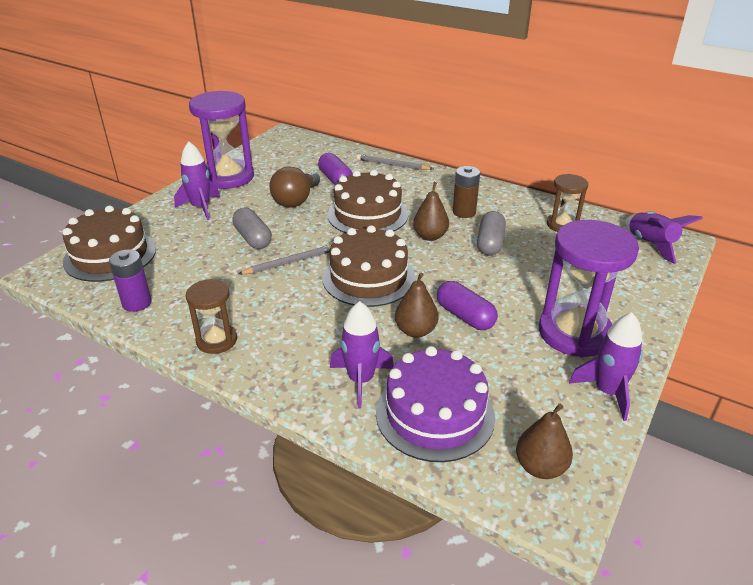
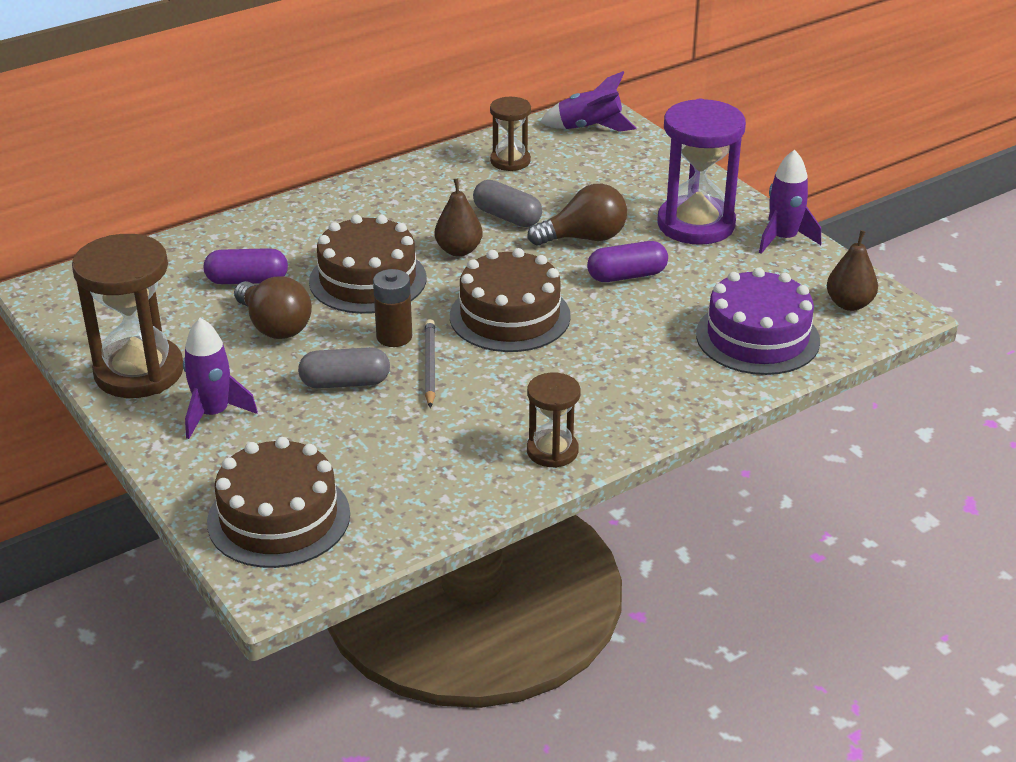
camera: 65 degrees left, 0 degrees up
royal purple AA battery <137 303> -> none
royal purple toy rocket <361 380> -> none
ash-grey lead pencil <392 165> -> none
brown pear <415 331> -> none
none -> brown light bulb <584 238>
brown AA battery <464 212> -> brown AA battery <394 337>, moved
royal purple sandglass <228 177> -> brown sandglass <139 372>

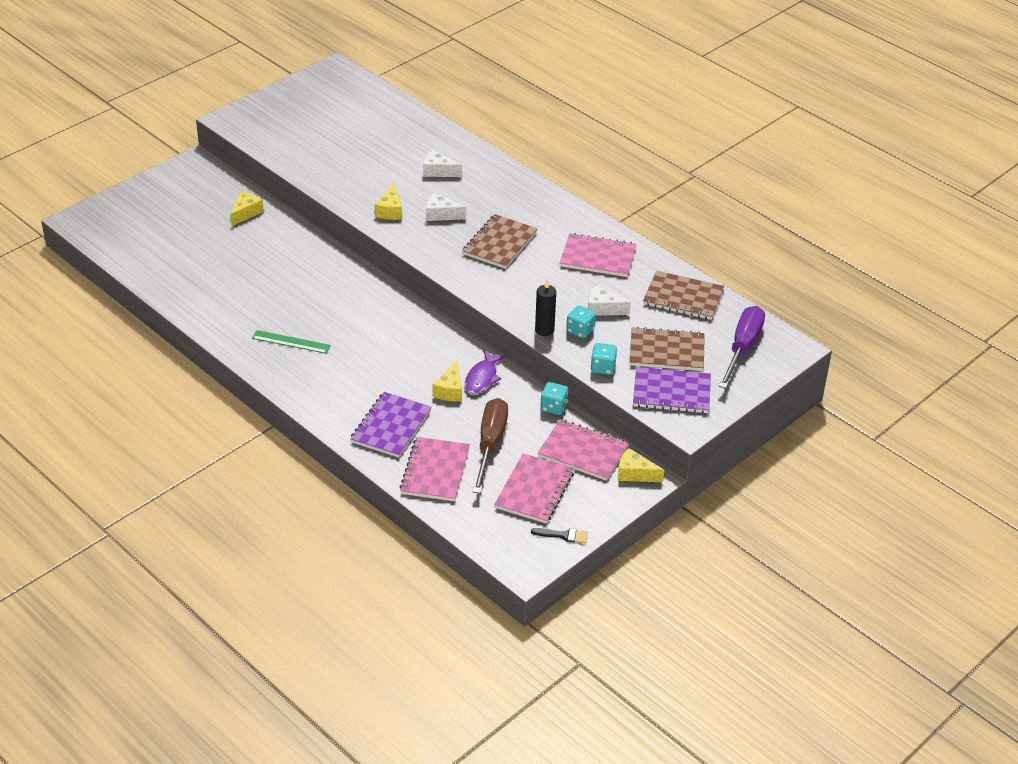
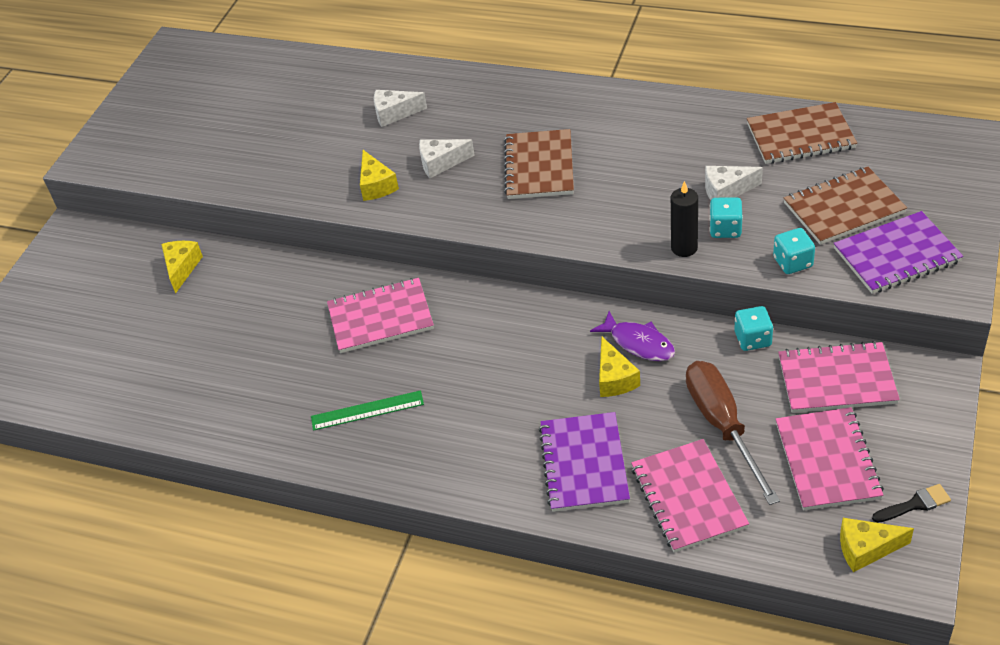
camera: 20 degrees left, 5 degrees up
royal purple screwdriver <742 348> -> none
rose-pink exercise book <598 257> -> rose-pink exercise book <380 318>, moved
yellow cheese <634 474> -> yellow cheese <866 549>, moved
royal purple fish figure <482 378> -> royal purple fish figure <638 343>, 45 degrees counterclockwise

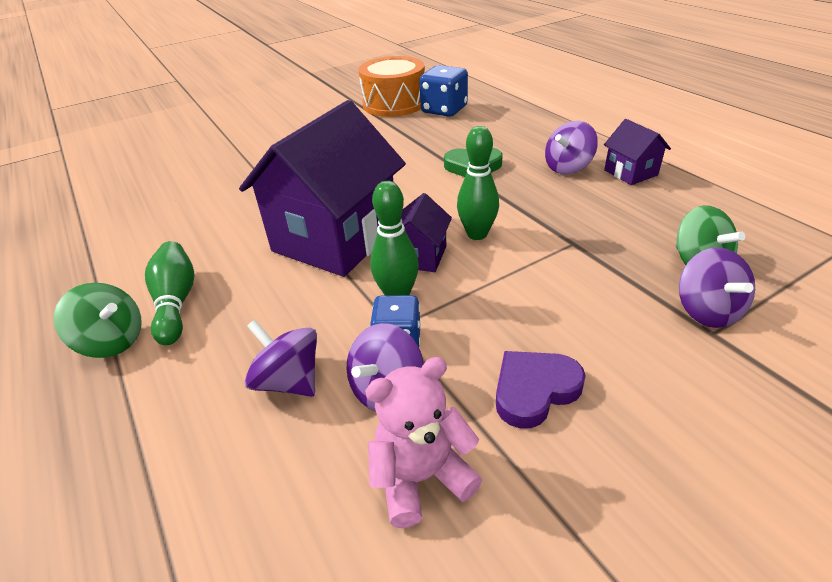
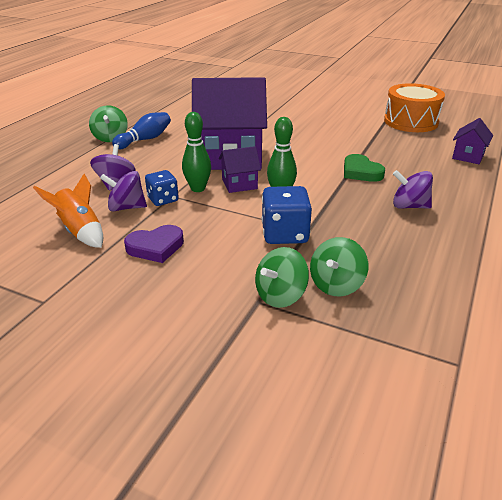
camera: 55 degrees right, 5 degrees down
cobalt game die <444 110> -> cobalt game die <285 234>, moved
royal purple cottage <630 172> -> royal purple cottage <468 156>, moved
rose-pink teddy bear <421 477> -> bright orange toy rocket <80 231>
green tenpin <176 302> -> cobalt tenpin <145 139>
royal purple toy top <707 311> -> green toy top <280 295>
royal purple love heart <534 390> -> royal purple love heart <156 247>, 135 degrees clockwise

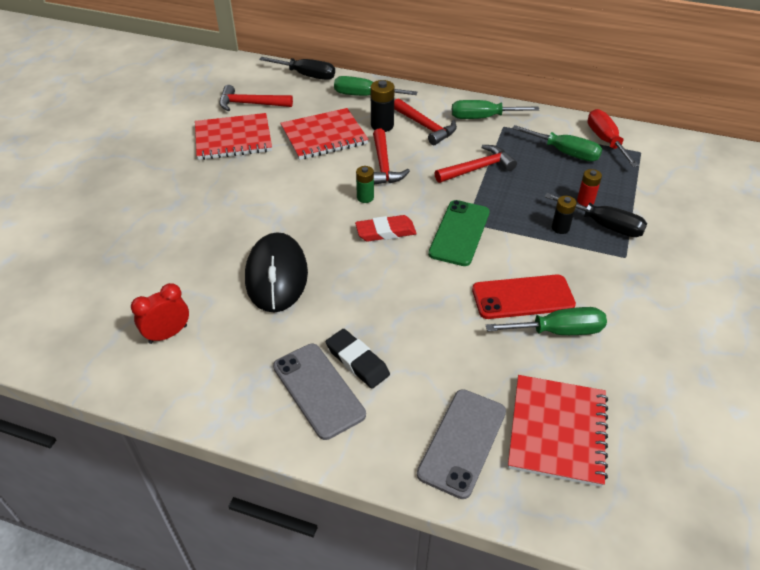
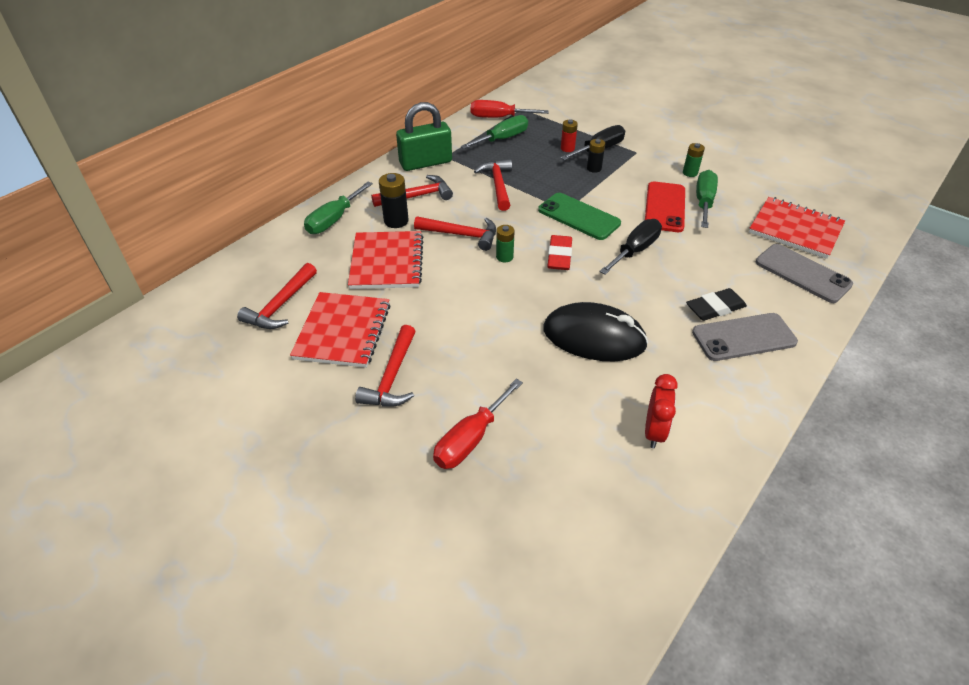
camera: 70 degrees left, 0 degrees up
none -> crimson claw hammer <392 377>
none -> crimson screwdriver <471 439>
none -> green AA battery <690 173>
ebony screwdriver <306 75> -> ebony screwdriver <635 250>, moved
green screwdriver <482 118> -> green lock <425 163>
crimson bedside clock <168 334> -> crimson bedside clock <654 432>, 150 degrees counterclockwise

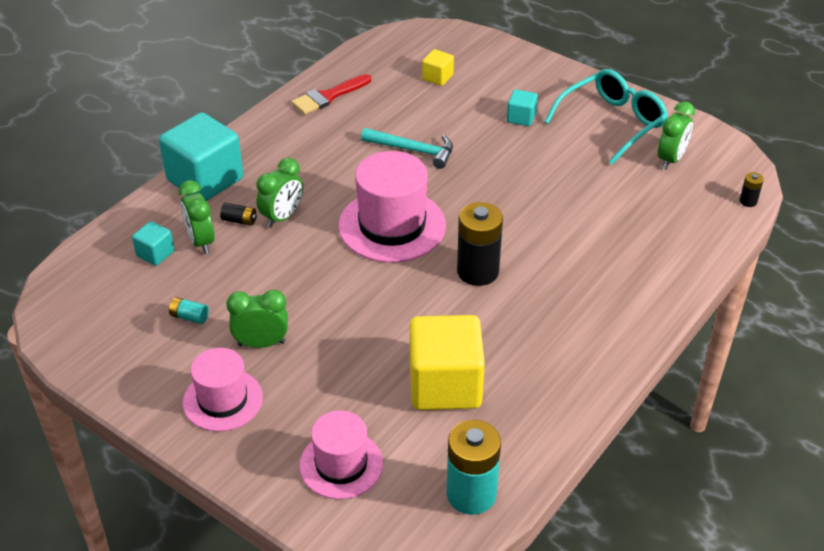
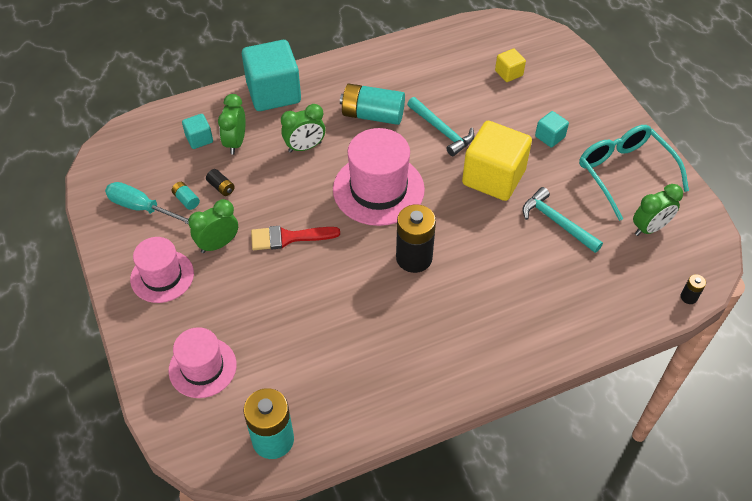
camera: 30 degrees right, 10 degrees up
none -> aqua screwdriver <141 208>
none -> aqua AA battery <372 115>
none -> aqua claw hammer <557 222>
ebony AA battery <239 220> -> ebony AA battery <221 187>, moved
crimson paint brush <328 96> -> crimson paint brush <289 237>, moved
yellow block <445 385> -> yellow block <493 177>, moved
green bedside clock <261 343> -> green bedside clock <218 244>, 60 degrees counterclockwise
aqua spectacles <612 123> -> aqua spectacles <624 173>, 105 degrees counterclockwise

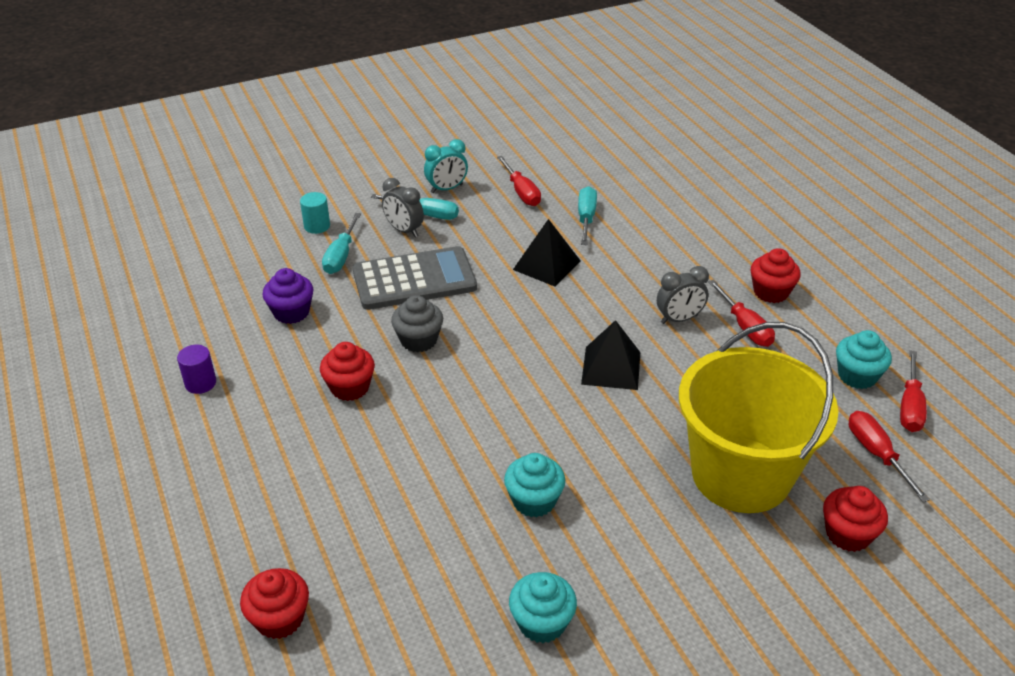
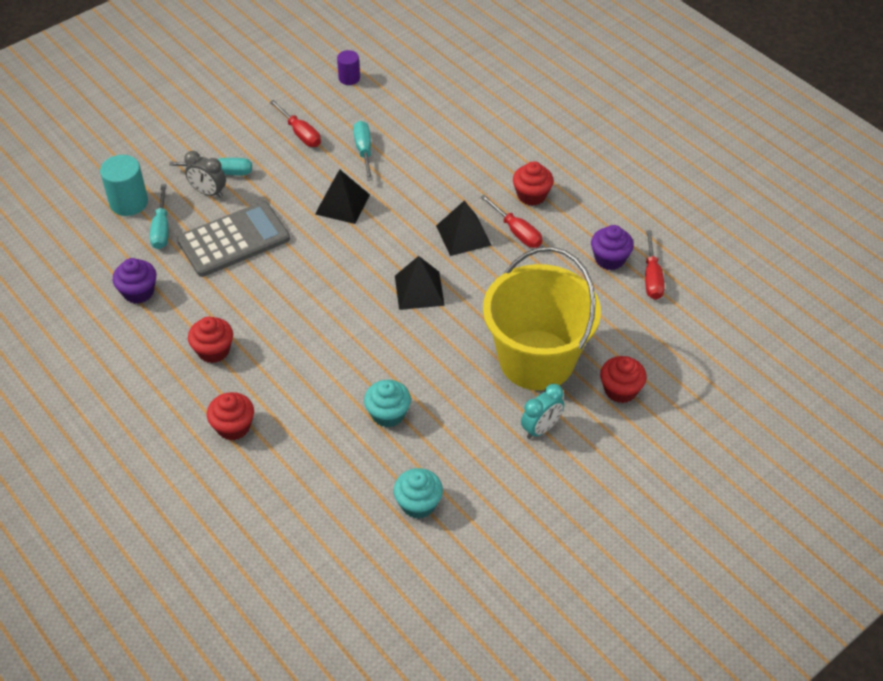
camera: 15 degrees left, 10 degrees up
ash-grey fairy cake <418 340> -> none
crimson screwdriver <876 453> -> none
royal purple cylinder <200 383> -> royal purple cylinder <349 78>, moved
crimson fairy cake <279 618> -> crimson fairy cake <233 427>, moved
aqua bedside clock <446 189> -> aqua bedside clock <541 428>, moved
ash-grey bedside clock <679 319> -> ebony pyramid shape <463 235>
aqua fairy cake <857 376> -> royal purple fairy cake <609 259>
aqua cylinder <317 226> -> aqua cylinder <129 202>, x1.63

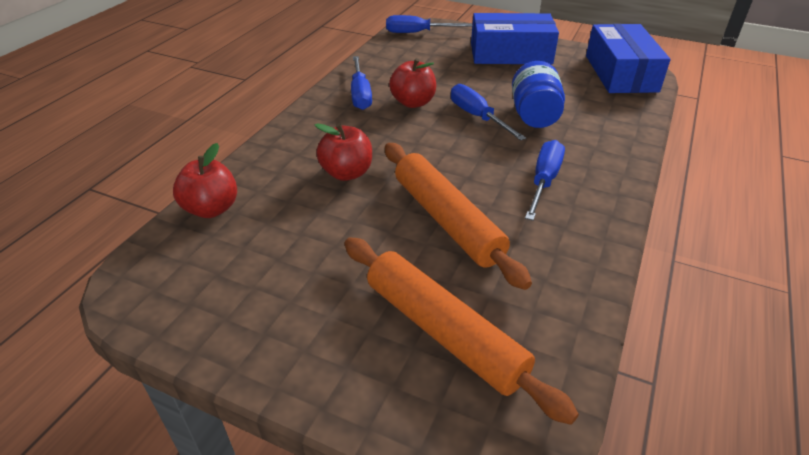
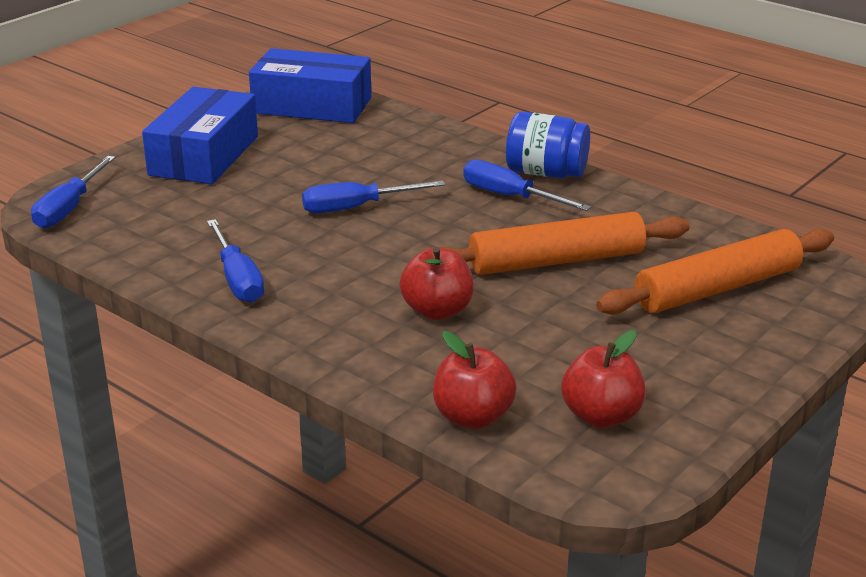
camera: 75 degrees left, 10 degrees down
crimson apple <413 102> -> crimson apple <601 416>, moved
cobalt jam jar <534 115> -> cobalt jam jar <546 173>, moved
cobalt screwdriver <360 94> -> cobalt screwdriver <237 279>, 60 degrees clockwise

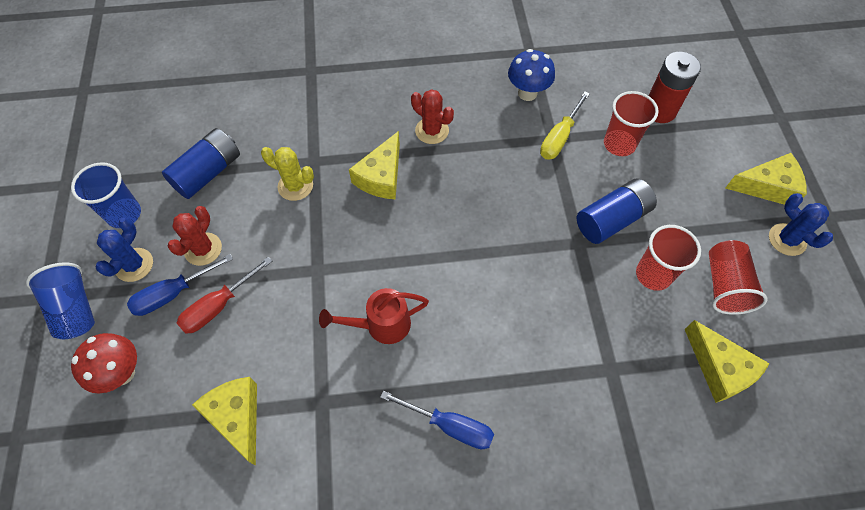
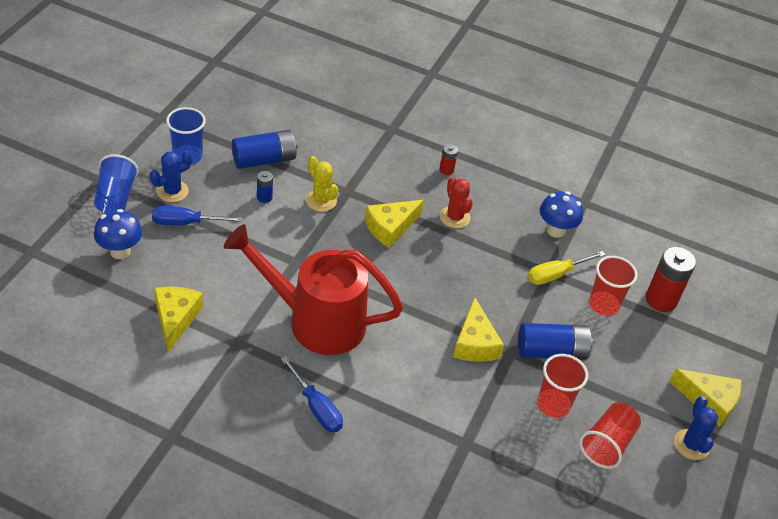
camera: 25 degrees right, 15 degrees down
crimson prickly plant <203 249> -> none
crimson screwdriver <218 306> -> none
none -> cobalt AA battery <264 197>
none -> crimson AA battery <446 170>
yellow cheese <720 368> -> yellow cheese <475 343>, moved
crimson mushroom <122 373> -> cobalt mushroom <120 251>
crimson watering can <381 325> -> crimson watering can <315 320>, x1.99

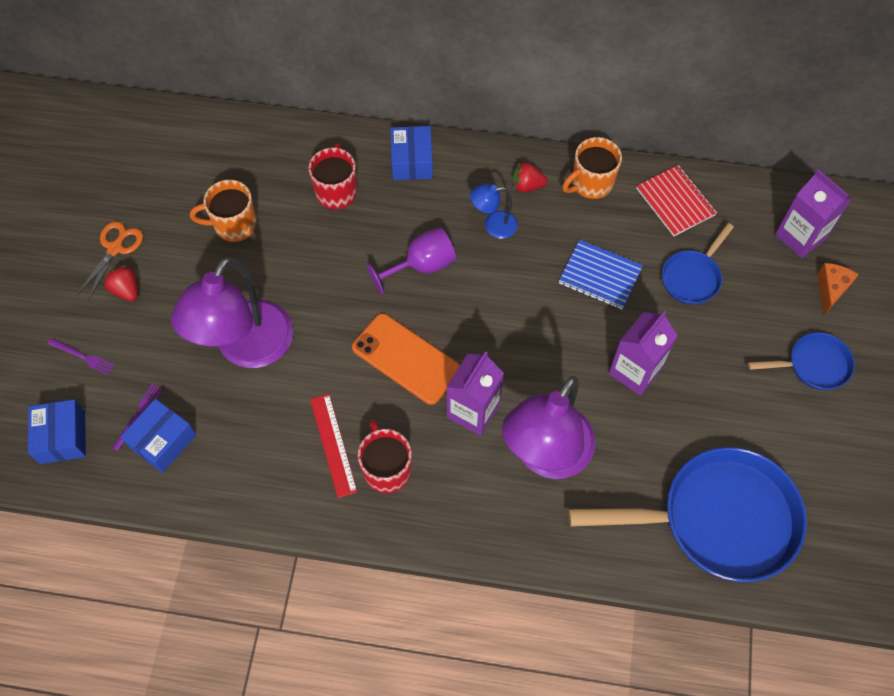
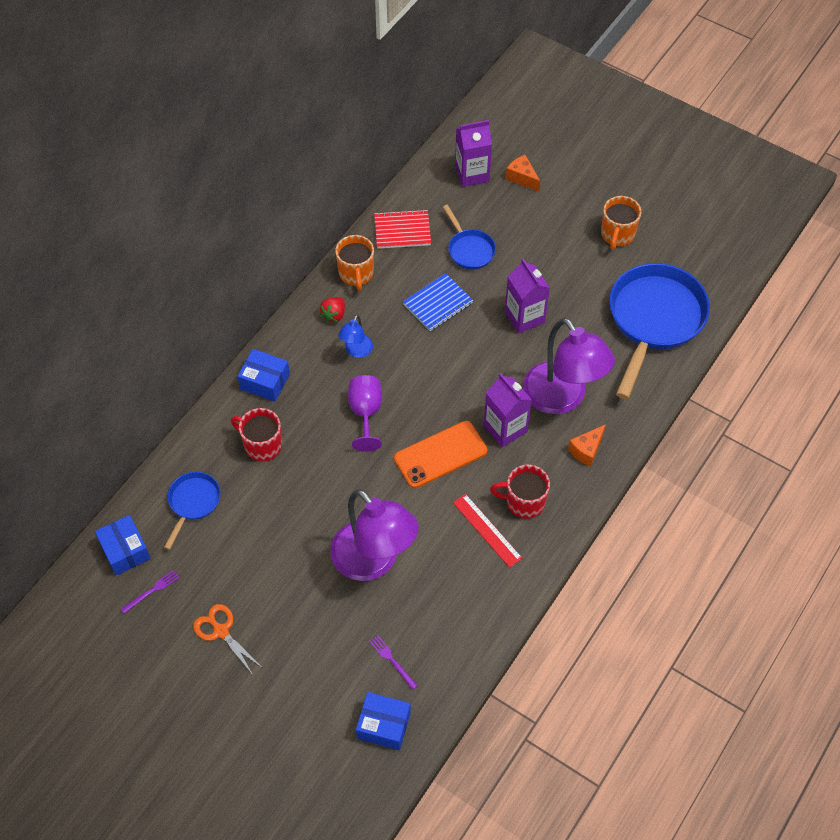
camera: 65 degrees left, 5 degrees down
crimson toy strawberry <126 290> -> none
none -> bright orange cheese <586 450>
royal purple table fork <83 357> -> royal purple table fork <152 591>, moved
cobalt box <163 441> -> cobalt box <125 551>, moved
bright orange coffee mug <234 225> -> bright orange coffee mug <617 235>, moved
cobalt skillet <813 365> -> cobalt skillet <193 503>, moved
crimson measuring stick <333 444> -> crimson measuring stick <487 530>, 45 degrees clockwise

